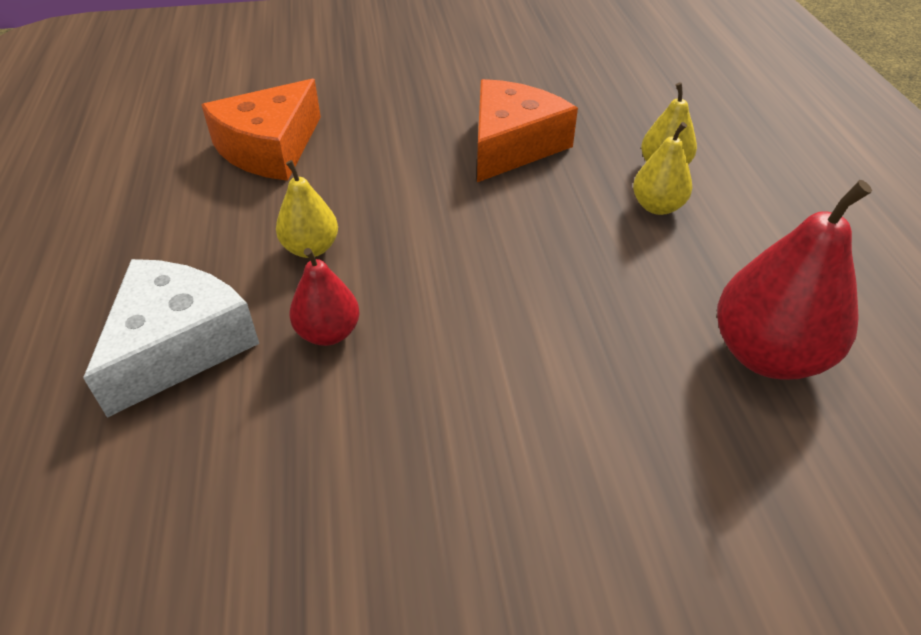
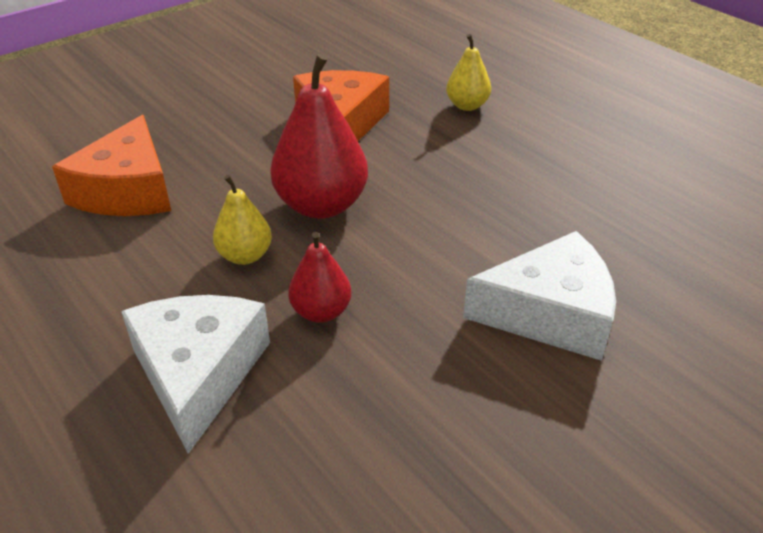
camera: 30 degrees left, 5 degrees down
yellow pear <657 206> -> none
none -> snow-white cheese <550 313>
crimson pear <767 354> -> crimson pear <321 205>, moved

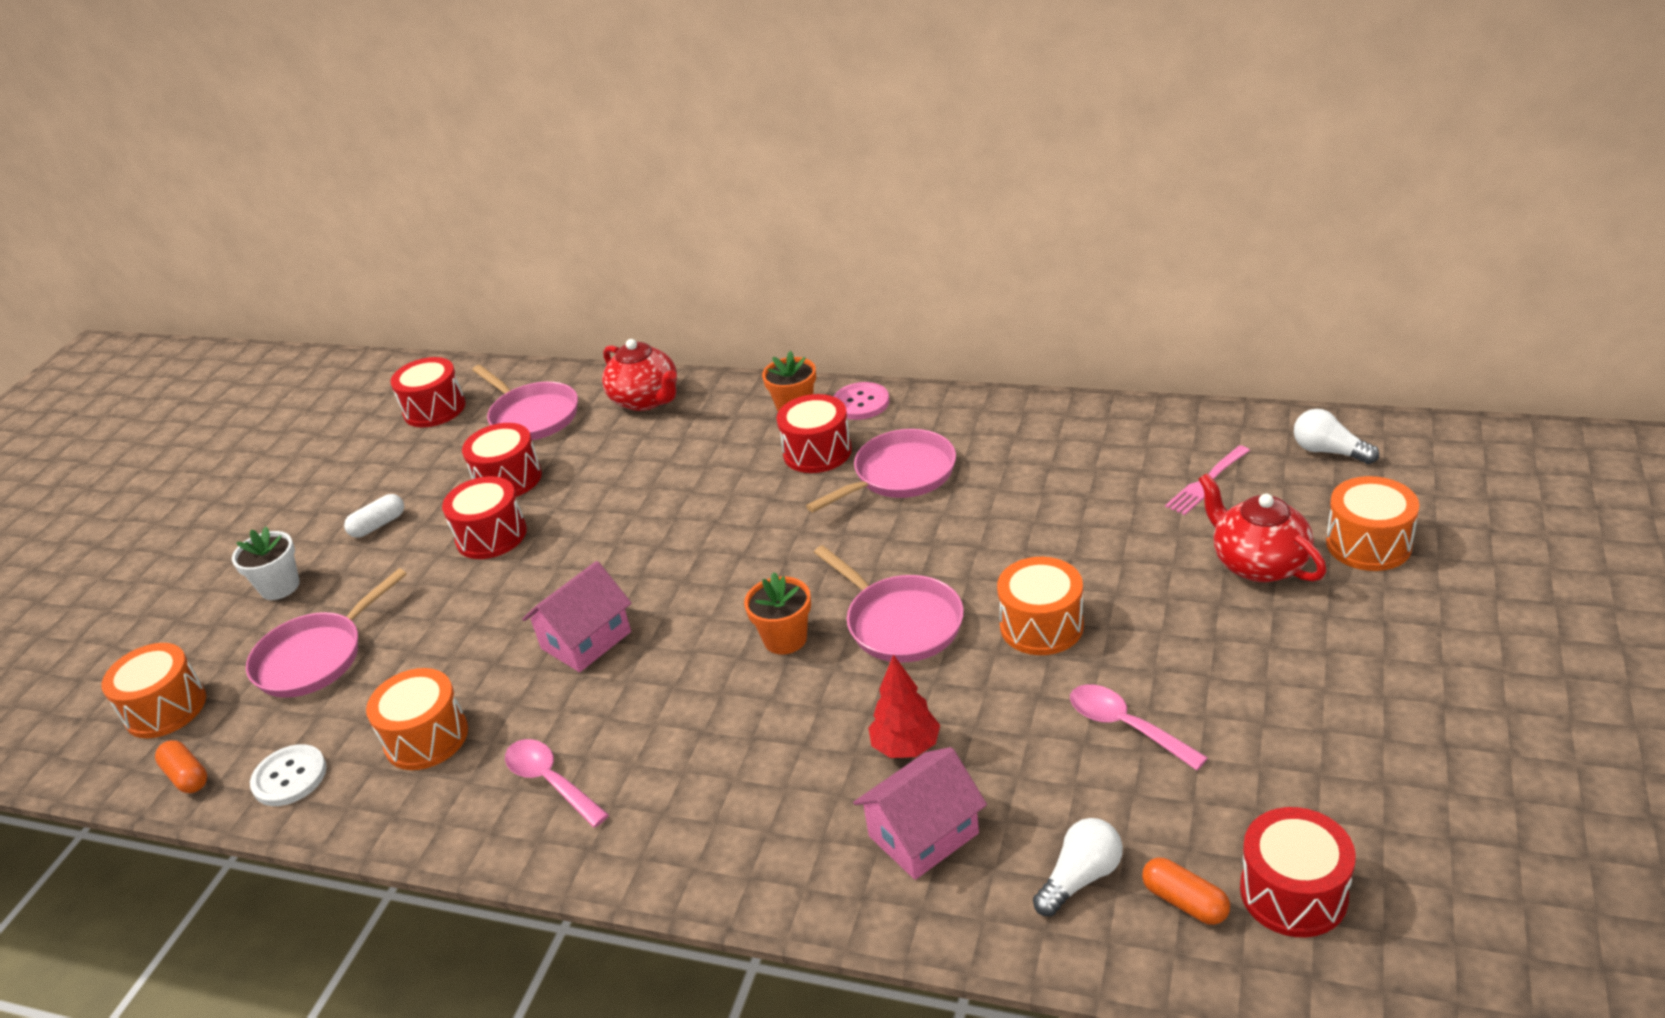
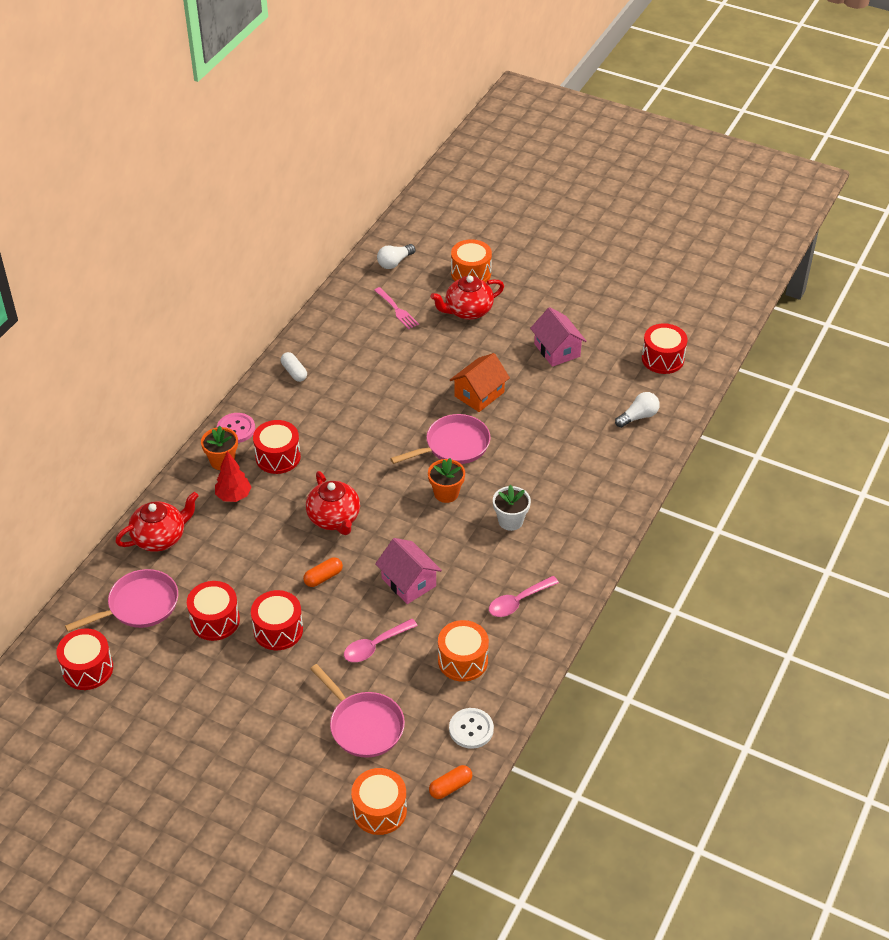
camera: 85 degrees left, 10 degrees up
rose-pink skillet <899 475> -> none
none -> crimson teapot <334 518>
snow-white potted plant <280 587> -> snow-white potted plant <510 521>, moved
snow-white pill <378 525> -> snow-white pill <294 372>, moved
rose-pink cottage <923 834> -> rose-pink cottage <557 350>, moved
crimson fir tree <906 747> -> crimson fir tree <233 496>, moved
rose-pink tablespoon <1125 726> -> rose-pink tablespoon <375 646>, moved
bright orange pill <1185 901> -> bright orange pill <323 577>, moved
bright orange drum <1041 626> -> bright orange cottage <479 394>
snow-white light bulb <1080 878> -> snow-white light bulb <638 417>, 90 degrees clockwise

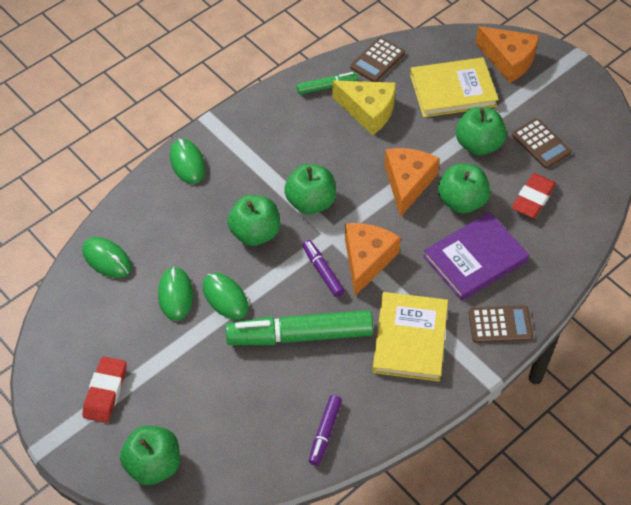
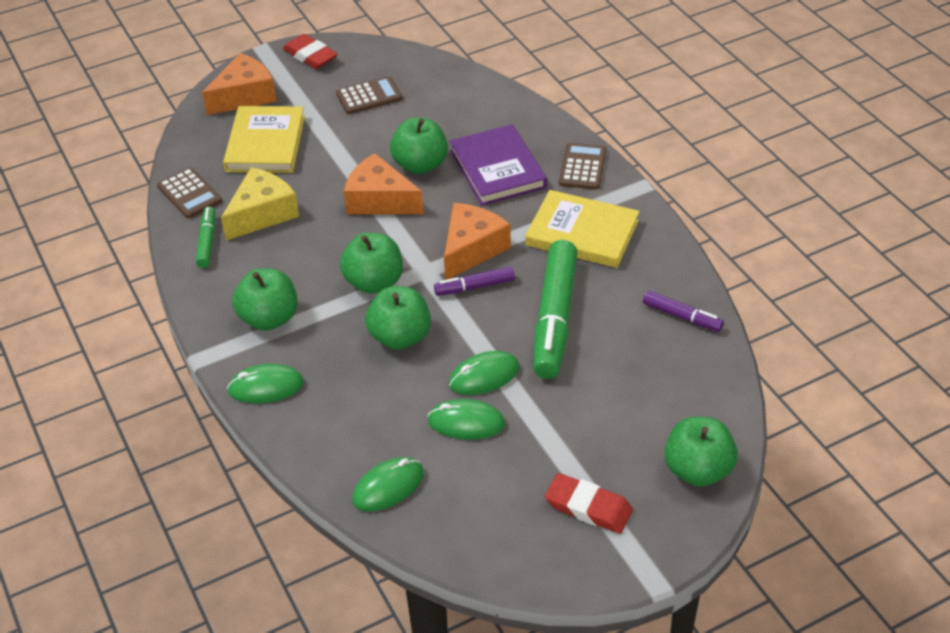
camera: 75 degrees left, 10 degrees down
green apple <478 144> -> green apple <269 318>, moved
crimson gum eraser <533 198> -> crimson gum eraser <310 56>, moved
bright orange cheese <366 260> -> bright orange cheese <471 249>, 90 degrees clockwise

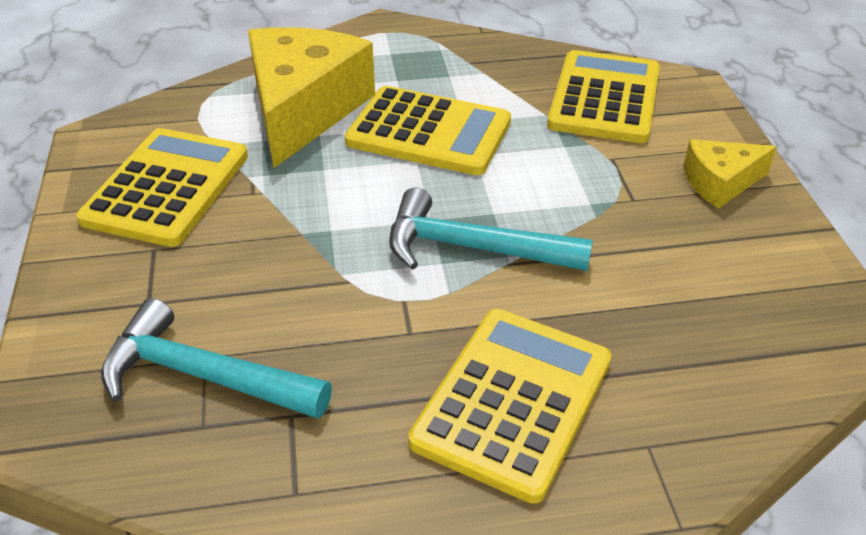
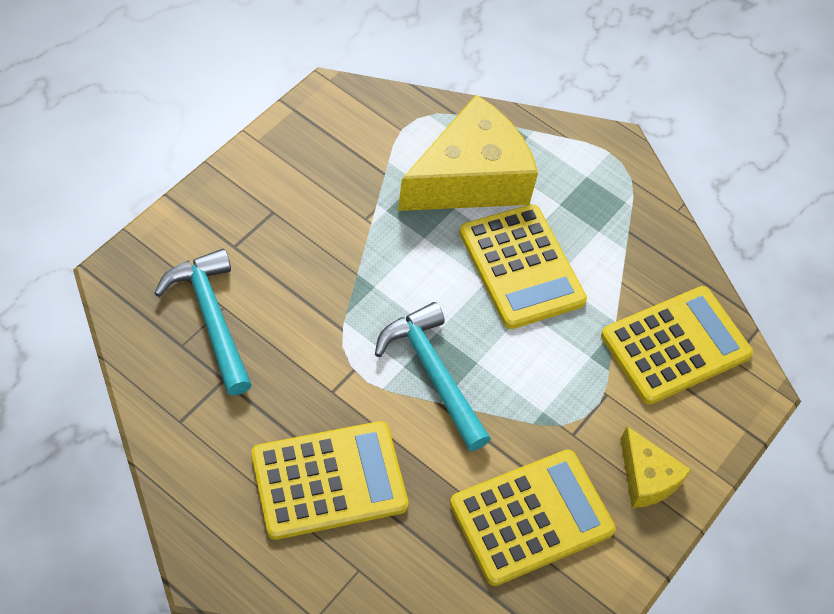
camera: 40 degrees right, 15 degrees up
yellow calculator <167 188> -> yellow calculator <531 517>, moved
yellow cheese <720 183> -> yellow cheese <646 478>, 150 degrees counterclockwise

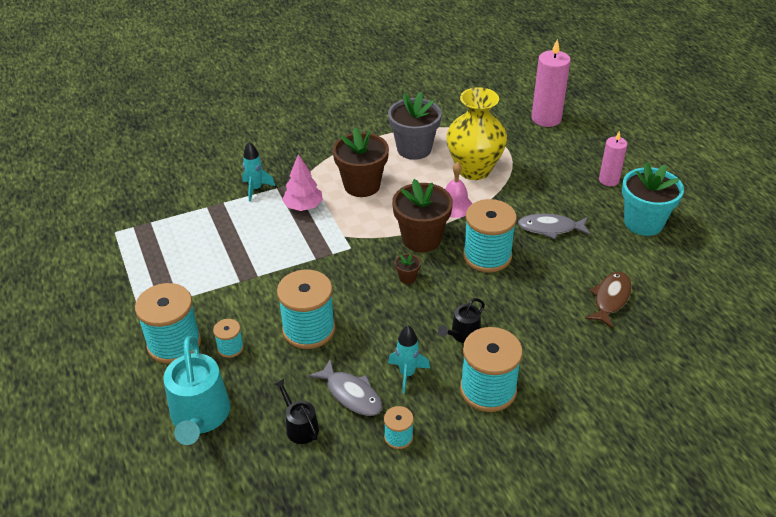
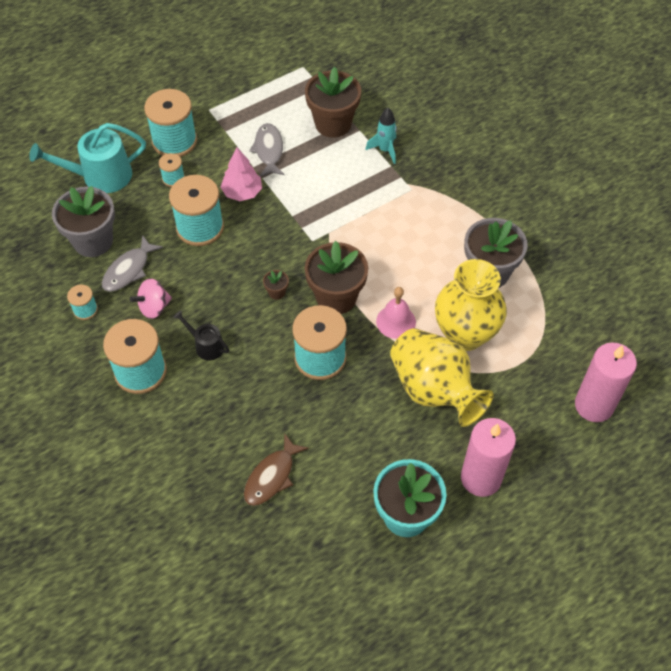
camera: 80 degrees right, 15 degrees up
none -> yellow flower vase <434 390>
rose-pink fir tree <303 206> -> rose-pink fir tree <242 192>, moved
brown potted plant <362 185> -> brown potted plant <333 124>, moved
ash-grey fish figure <550 228> -> ash-grey fish figure <269 150>, moved
ebony watering can <300 427> -> ash-grey potted plant <93 241>
aqua toy rocket <407 374> -> rose-pink toy top <154 307>
brown fish figure <610 299> -> brown fish figure <272 476>, 105 degrees clockwise
rose-pink pillar candle <608 180> -> rose-pink pillar candle <481 478>, x1.62

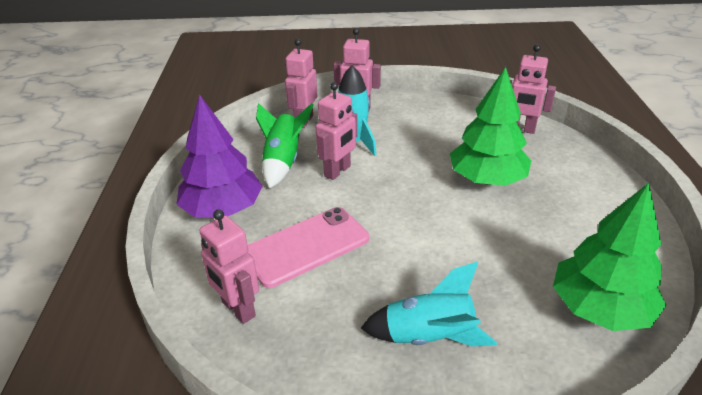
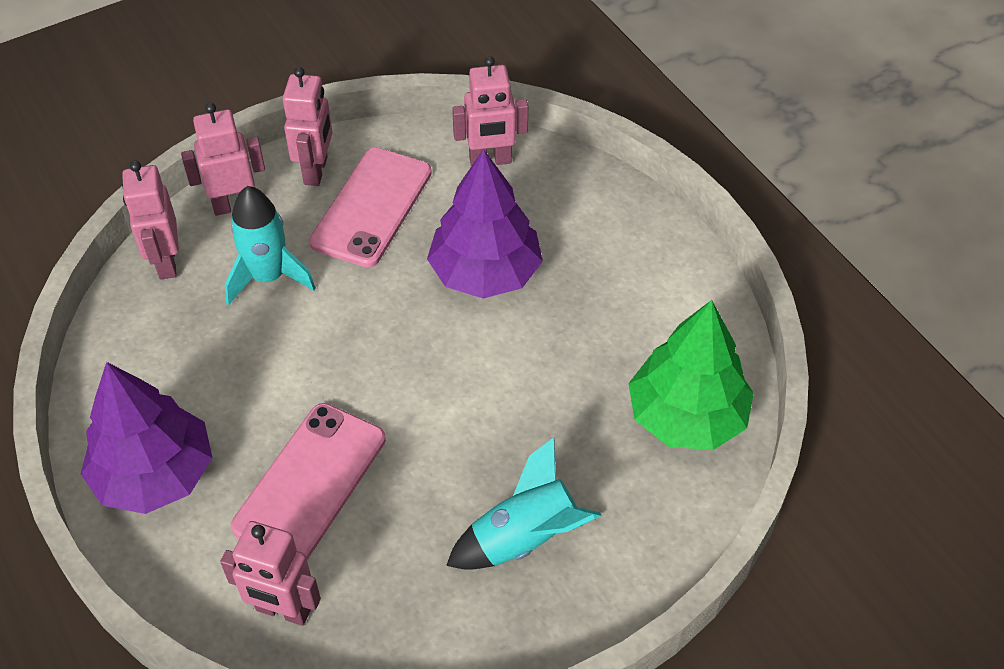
camera: 30 degrees left, 15 degrees up
green toy rocket <283 162> -> none
none -> rose-pink smartphone <372 207>
rose-pink robot <338 171> -> rose-pink robot <316 171>, moved
green fir tree <487 179> -> royal purple fir tree <485 273>

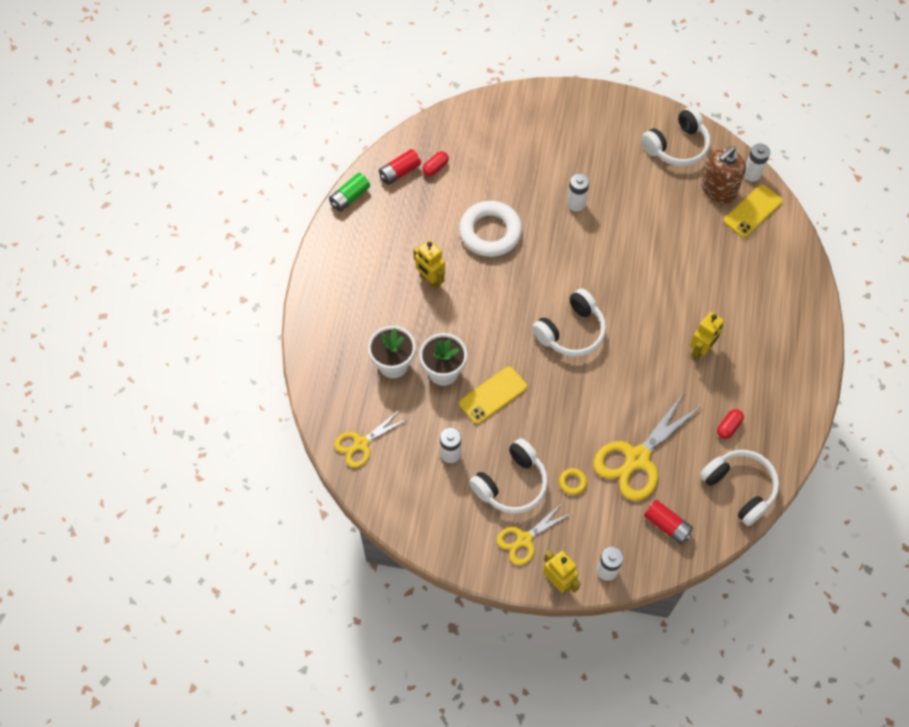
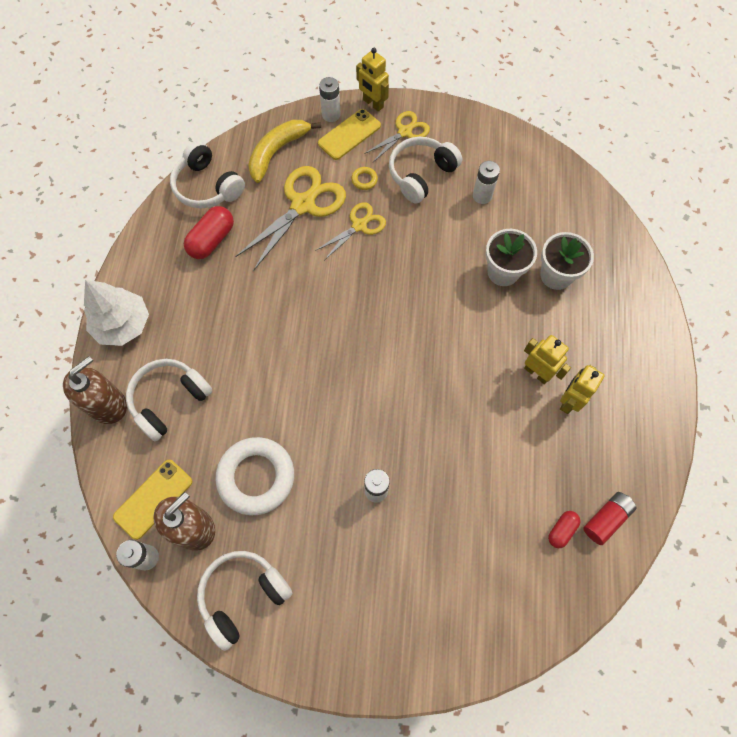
camera: 175 degrees right, 5 degrees up
green AA battery <349 197> -> none
none -> brown pump bottle <107 405>
none -> snow-white fir tree <123 324>
yellow pair of scissors <361 443> -> yellow pair of scissors <359 226>, moved
snow-white torus <490 232> -> snow-white torus <256 477>, moved
yellow smartphone <493 395> -> yellow smartphone <349 134>, moved
snow-white headphones <571 331> -> snow-white headphones <169 400>, moved
yellow robot <701 350> -> yellow robot <569 401>, moved
crimson AA battery <667 525> -> yellow banana <277 152>
crimson pill <728 427> -> crimson pill <212 240>, x1.74

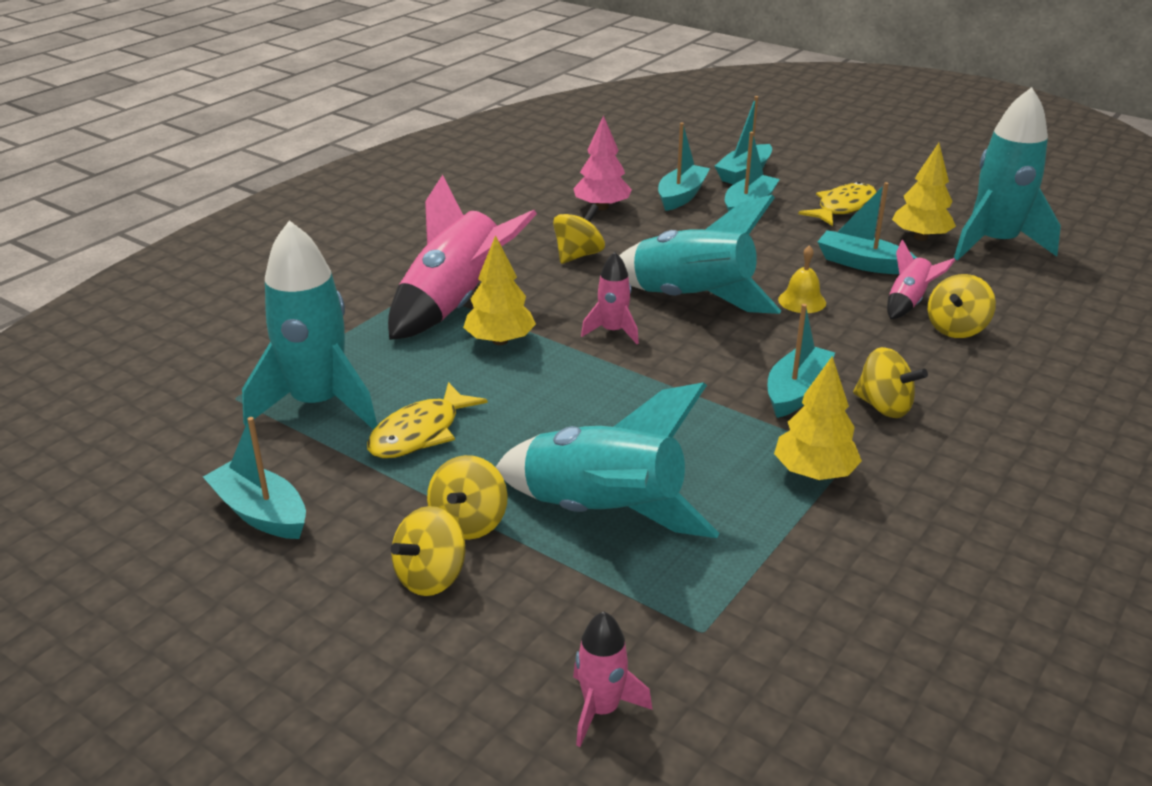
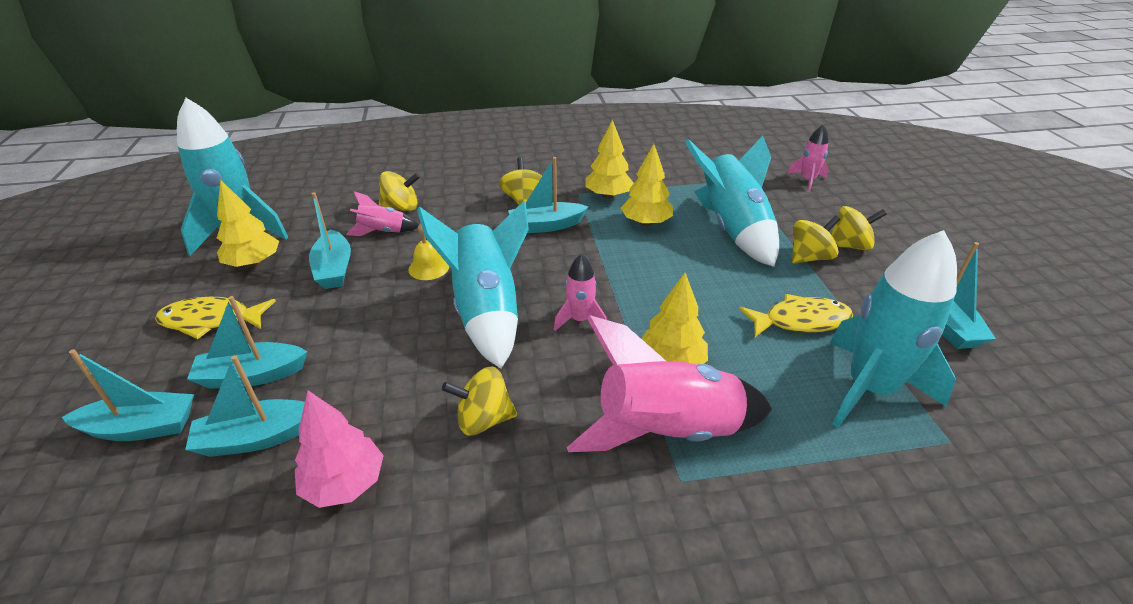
camera: 135 degrees left, 5 degrees up
none -> yellow fir tree <646 223>

